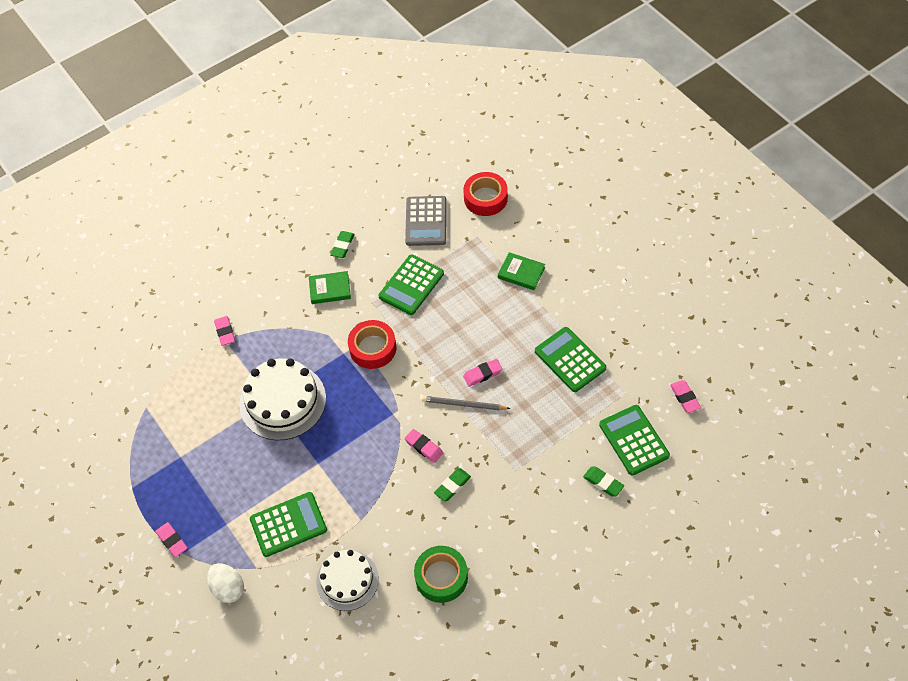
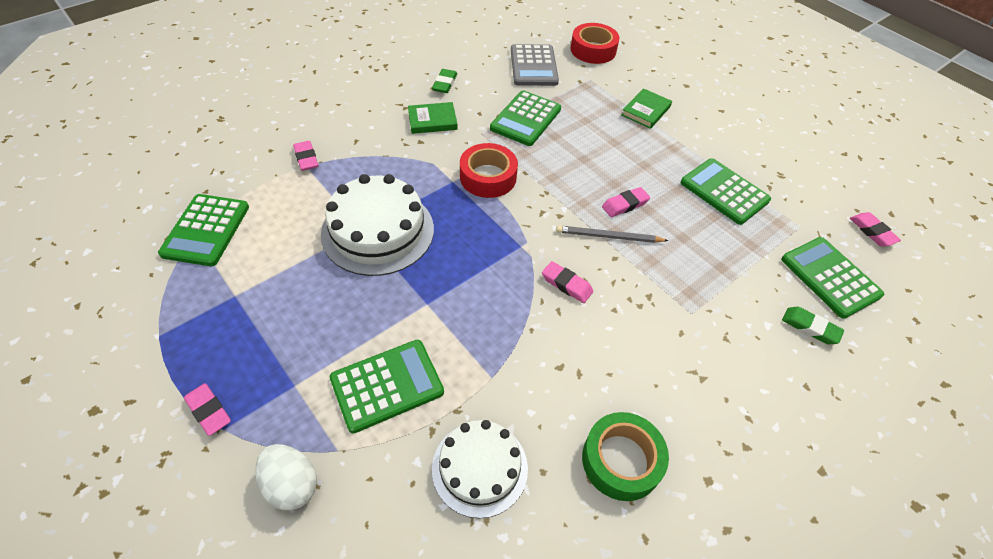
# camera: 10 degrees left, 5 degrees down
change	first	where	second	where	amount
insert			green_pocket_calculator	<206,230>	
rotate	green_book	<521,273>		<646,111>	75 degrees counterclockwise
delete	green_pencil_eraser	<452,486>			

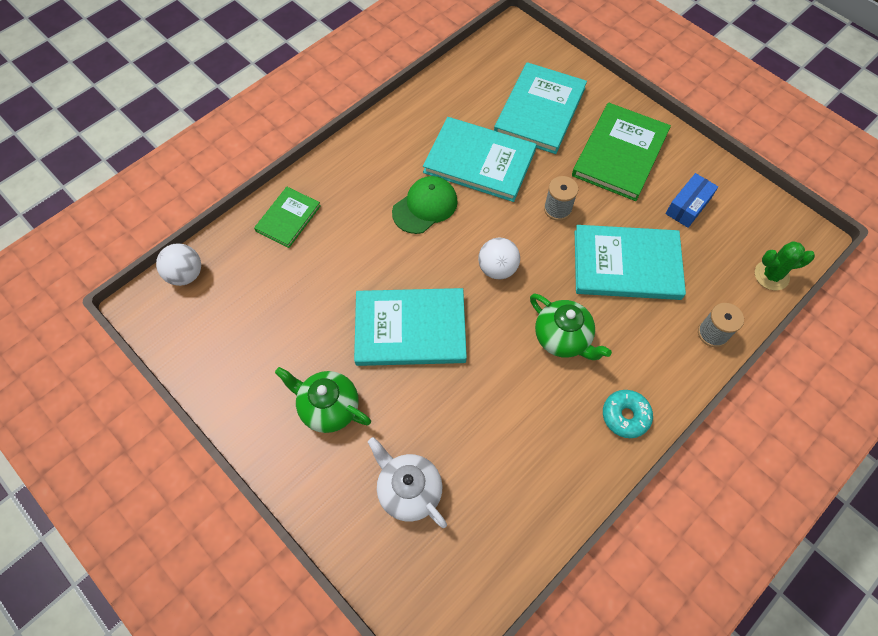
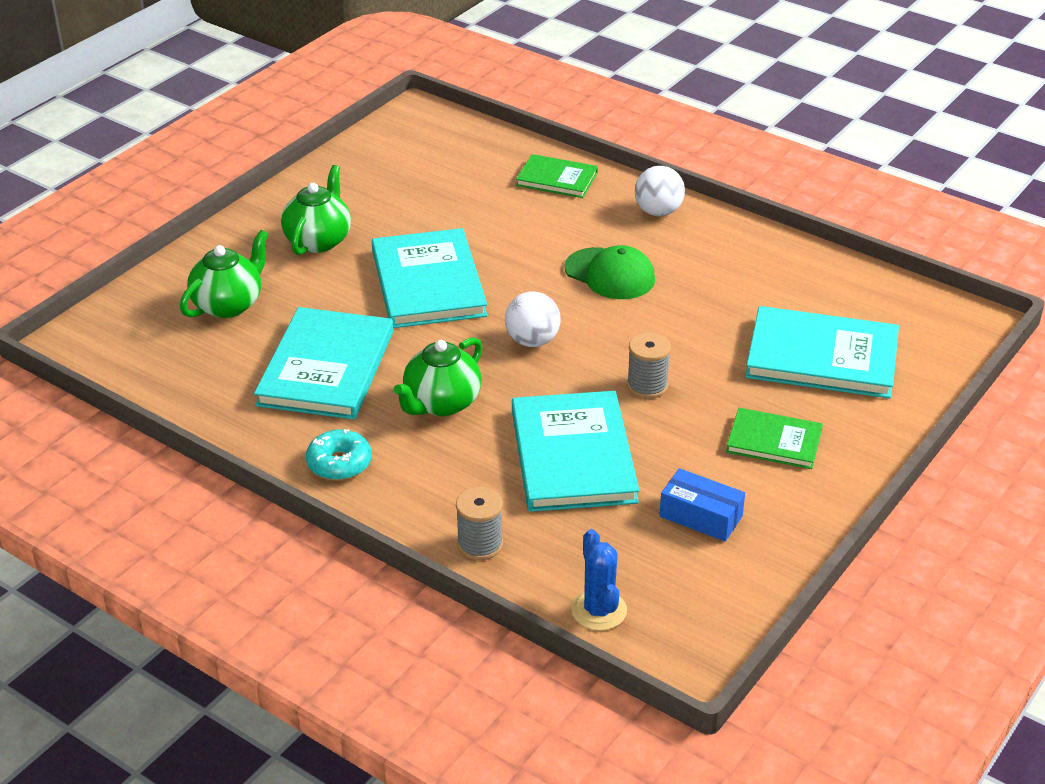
# camera: 80 degrees right, 25 degrees down
change	first	where	second	where	amount
recolor	pure_white_tea_pot	<409,490>	green_tea_pot	<229,304>	
move	turquoise_book	<479,162>		<326,368>	
recolor	green_cactus	<771,275>	blue_cactus	<599,610>	
move	pure_white_sphere	<186,274>		<658,212>	
resize	green_book	<620,154>		<774,441>	x0.57

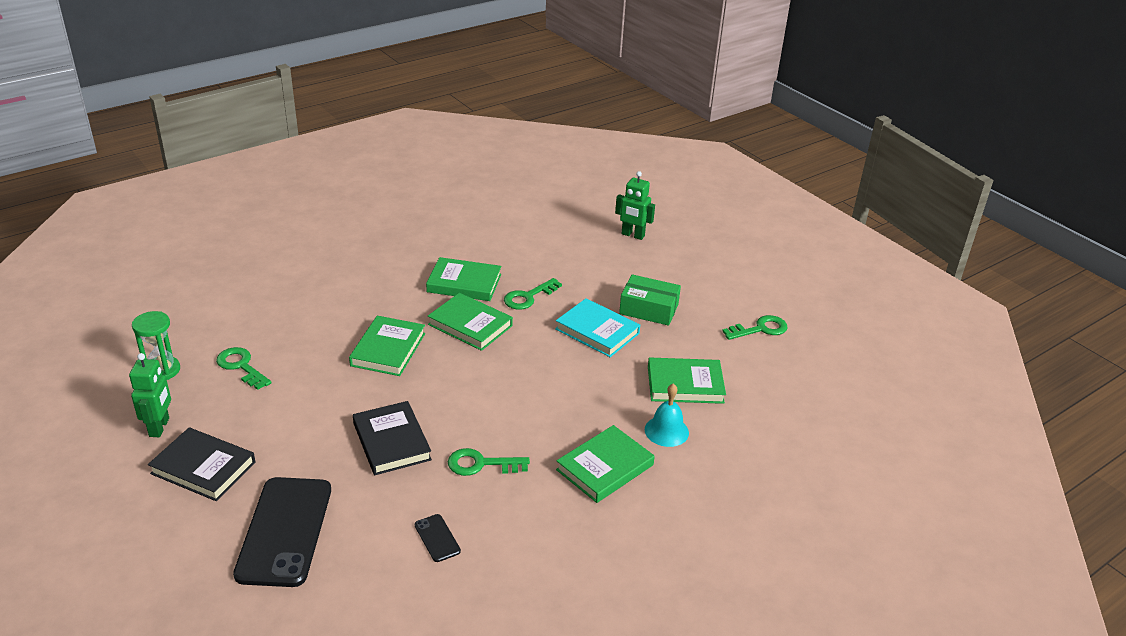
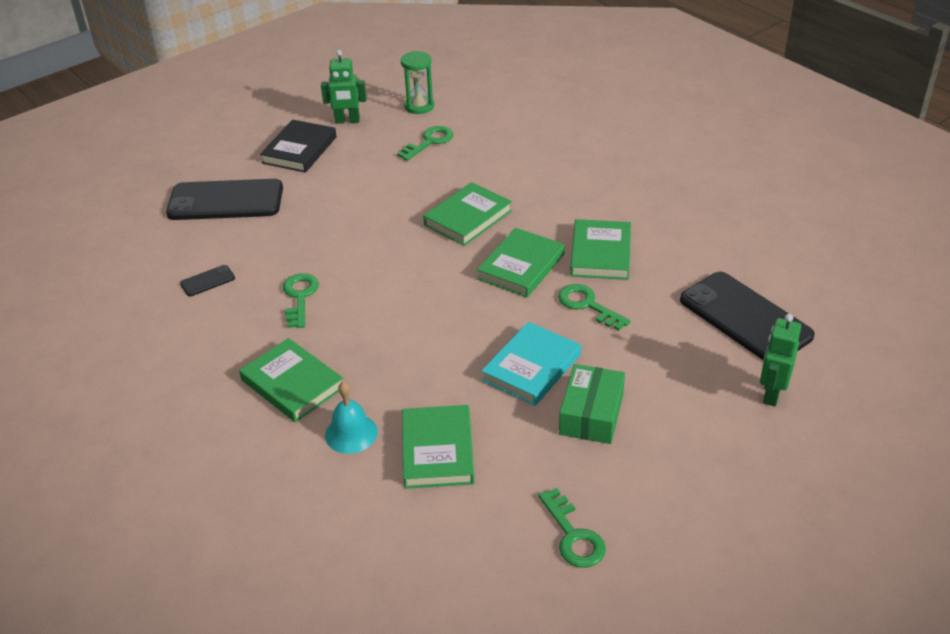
# camera: 90 degrees right, 5 degrees up
change	first	where	second	where	amount
rotate	green_book	<388,349>		<468,218>	60 degrees counterclockwise
insert			black_phone	<745,318>	
delete	black_book	<392,441>			

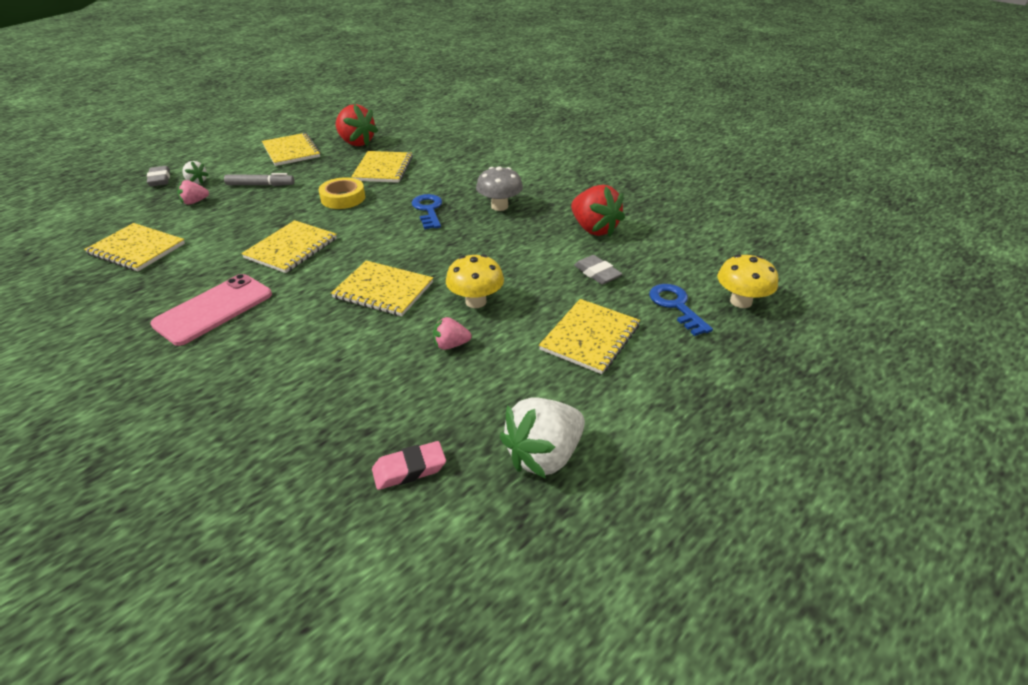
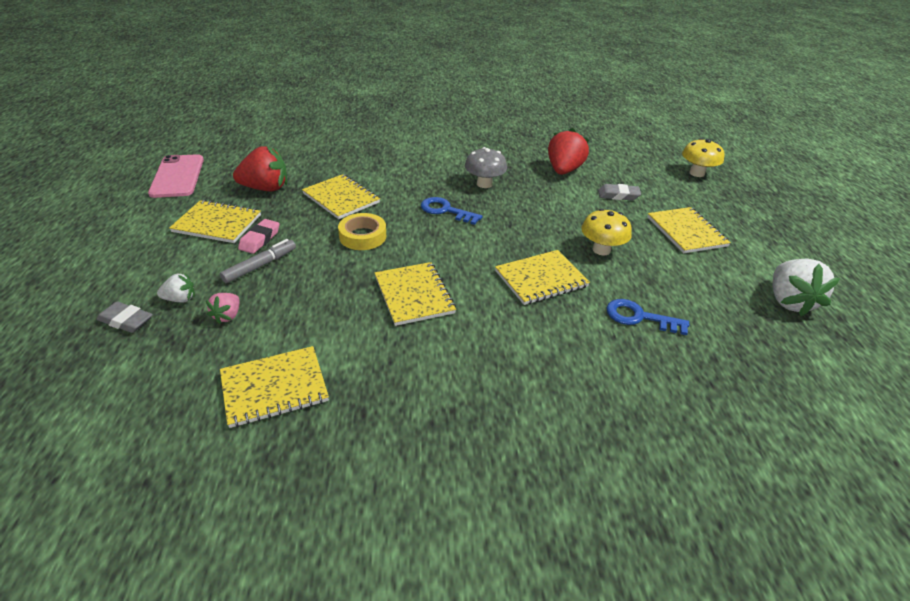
# camera: 50 degrees left, 0 degrees up
change	first	where	second	where	amount
move	rose-pink_phone	<213,309>		<177,176>	
move	rose-pink_pencil_eraser	<409,469>		<260,239>	
rotate	scarlet_toy_strawberry	<594,229>		<563,170>	75 degrees counterclockwise
move	blue_latchkey	<676,306>		<639,317>	
delete	rose-pink_toy_strawberry	<451,345>			

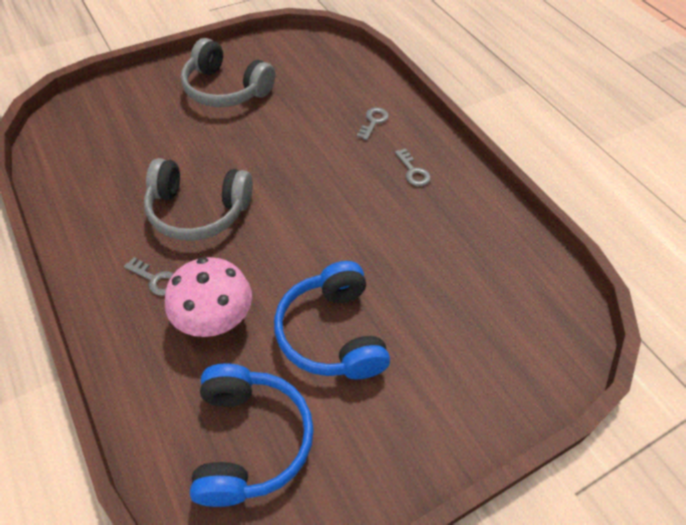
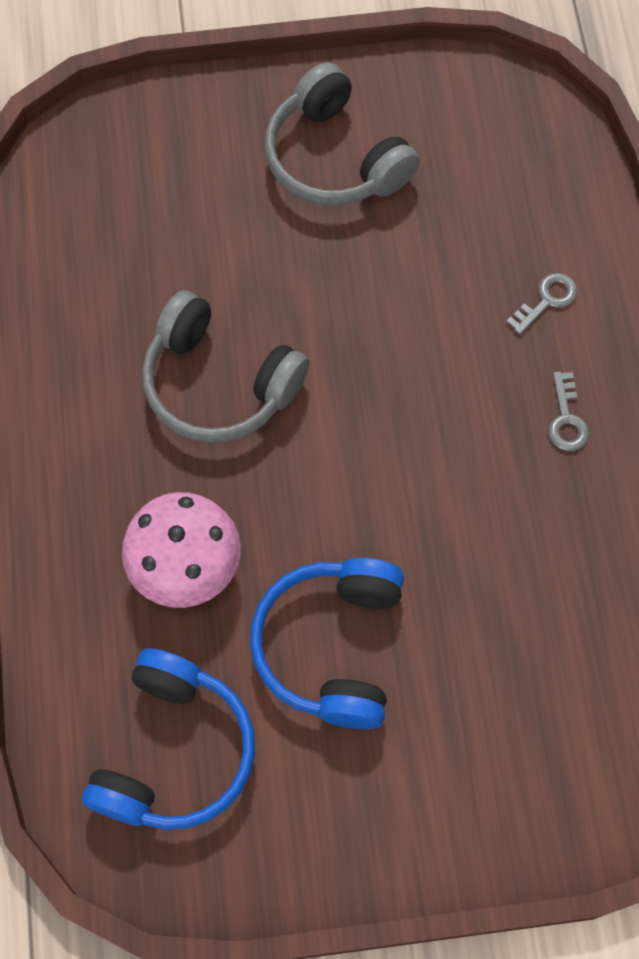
# camera: 25 degrees right, 15 degrees up
change	first	where	second	where	amount
delete	grey_latchkey	<155,279>			

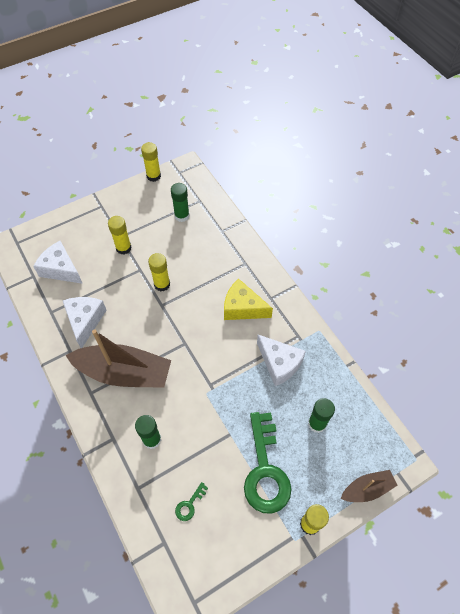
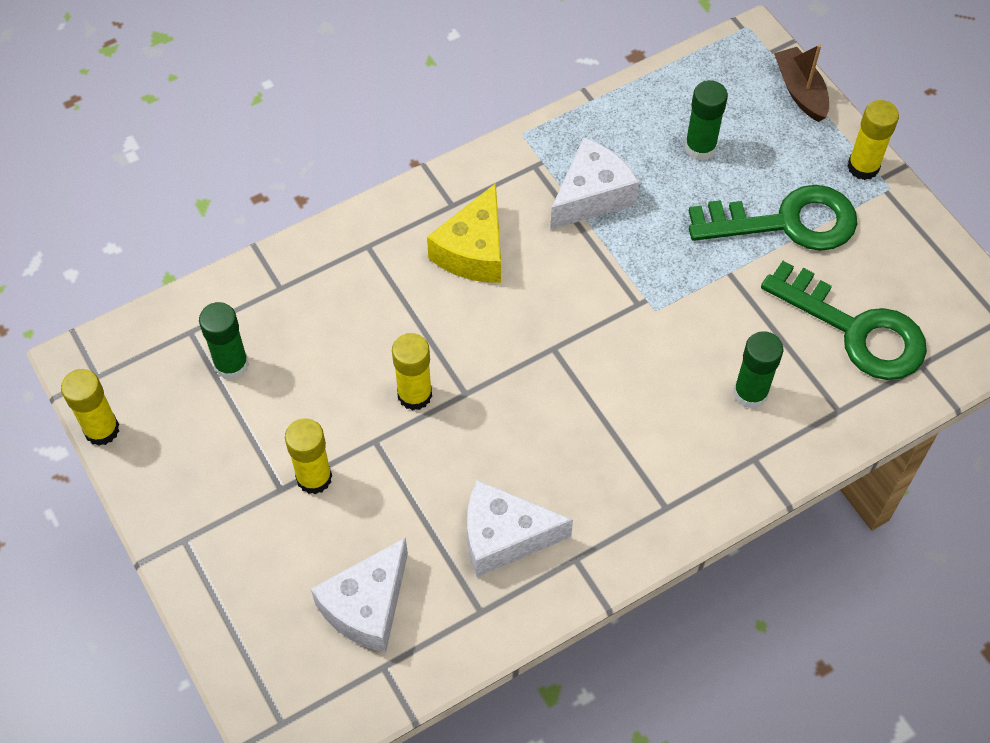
# camera: 90 degrees left, 0 degrees up
change	first	where	second	where	amount
resize	green_latchkey	<189,504>		<856,330>	x2.48
delete	russet_boat	<124,373>			

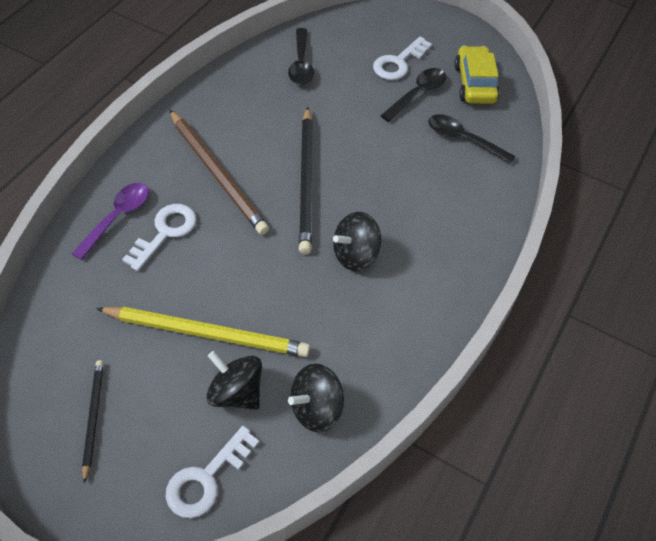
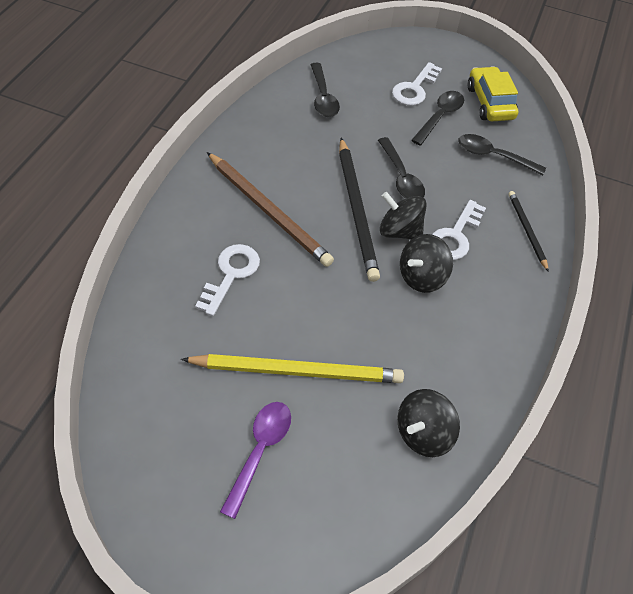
# camera: 10 degrees left, 0 degrees up
change	first	where	second	where	amount
move	purple_tablespoon	<117,217>		<260,451>	
insert			black_tablespoon	<401,177>	
move	black_spinning_top	<236,392>		<399,231>	
move	pure_white_latchkey	<207,478>		<455,235>	
move	black_lead_pencil	<93,418>		<526,230>	

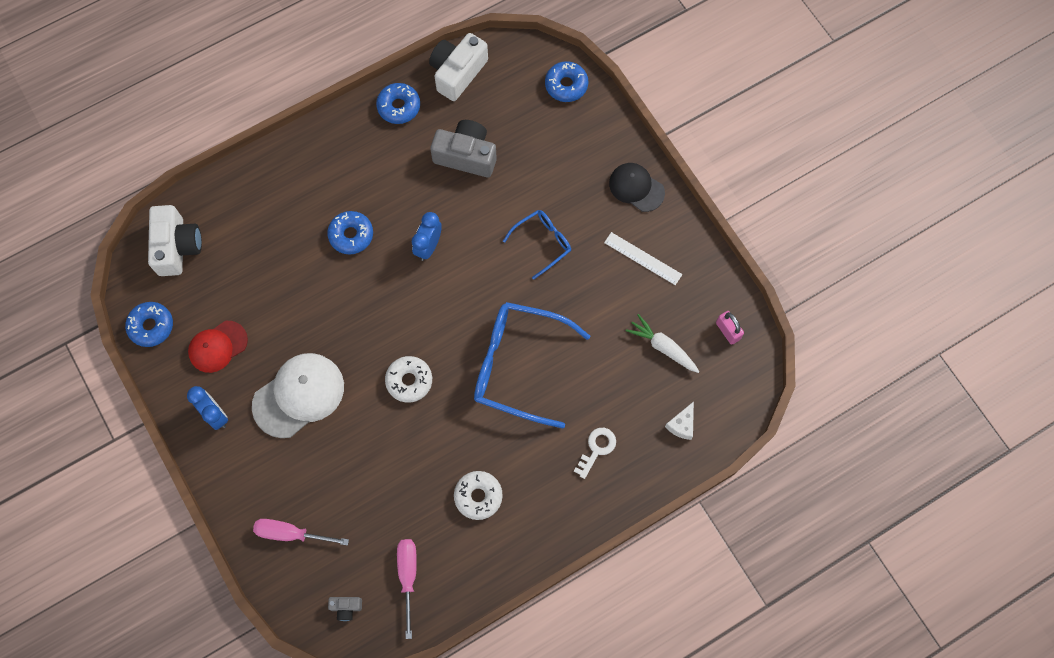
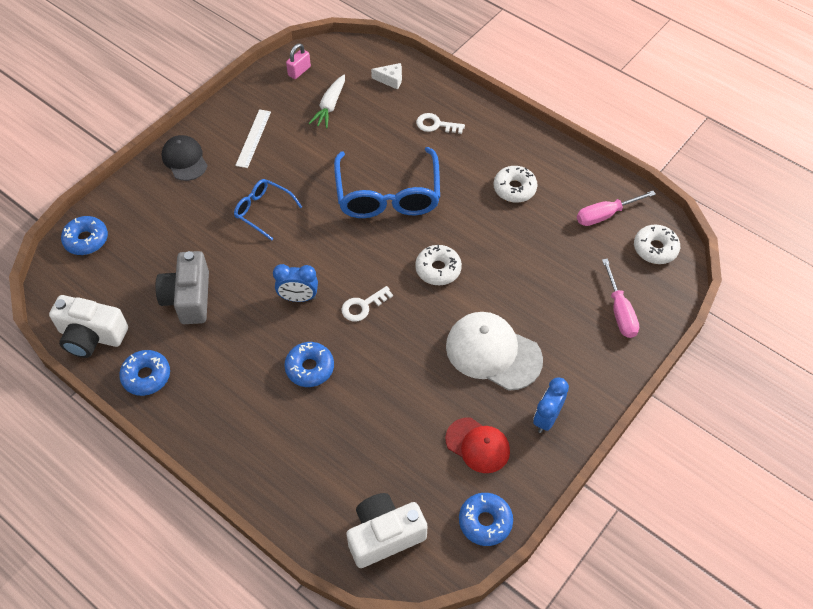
# camera: 110 degrees left, 15 degrees down
change	first	where	second	where	amount
rotate	black_baseball_cap	<636,188>		<184,159>	135 degrees clockwise
insert			pure_white_latchkey	<363,306>	
replace	grey_photo_camera	<346,607>	pure_white_glazed_donut	<655,248>	

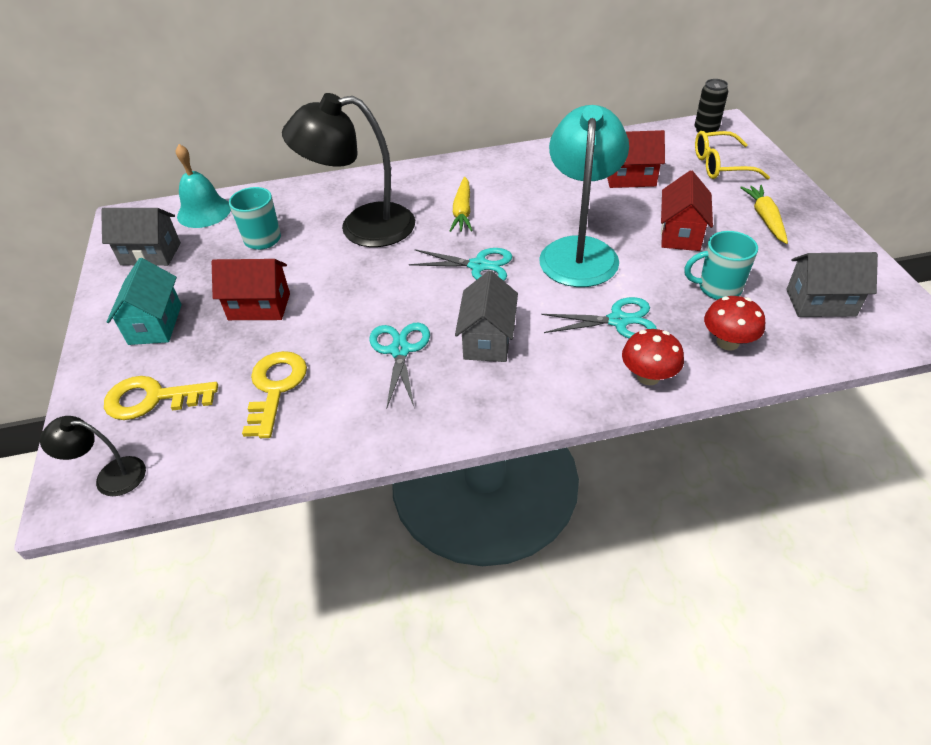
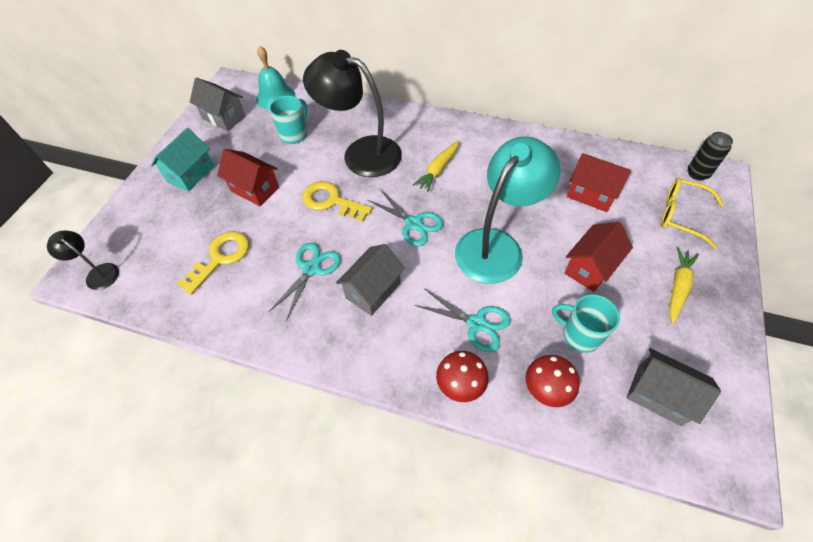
# camera: 30 degrees right, 10 degrees up
change	first	where	second	where	amount
move	yellow_latchkey	<152,399>		<331,201>	

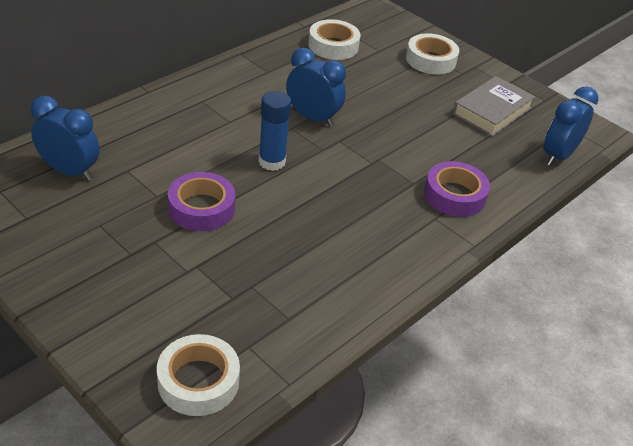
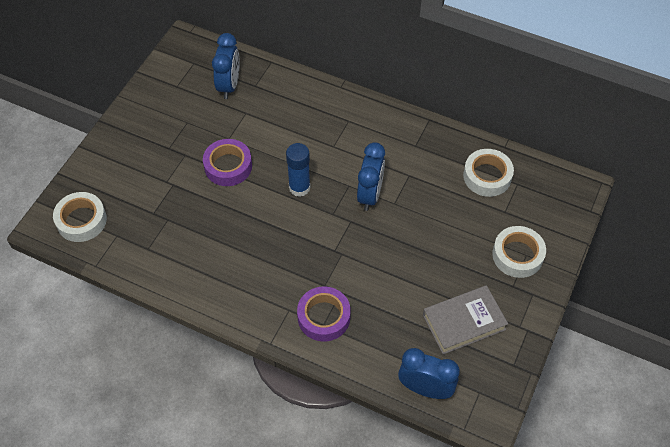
# camera: 75 degrees right, 15 degrees up
change	first	where	second	where	amount
rotate	grey_book	<492,111>		<464,322>	45 degrees counterclockwise

